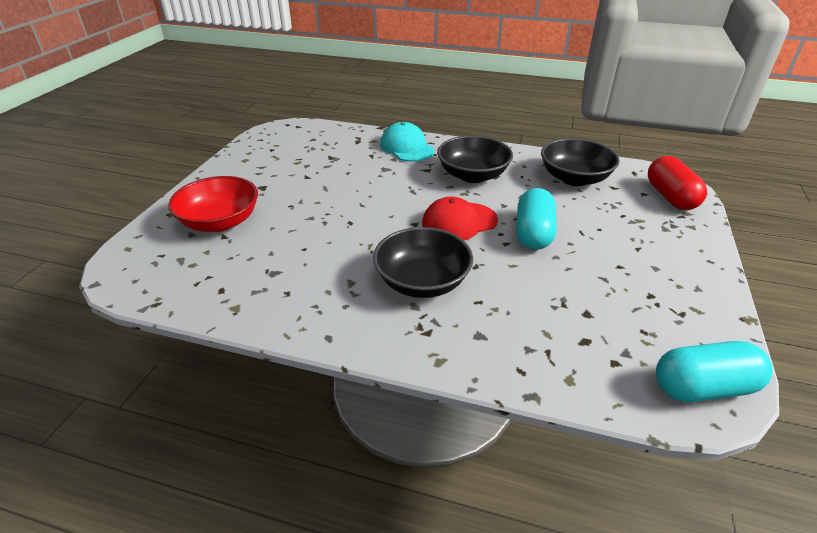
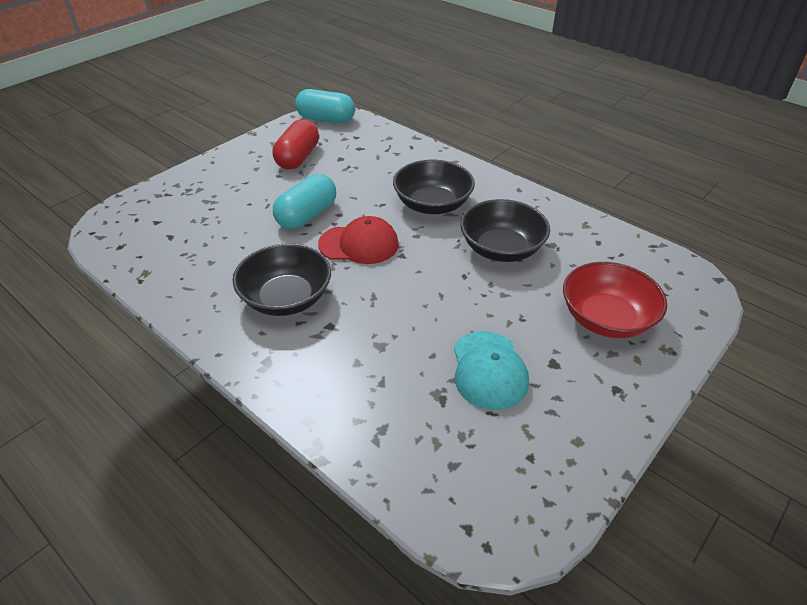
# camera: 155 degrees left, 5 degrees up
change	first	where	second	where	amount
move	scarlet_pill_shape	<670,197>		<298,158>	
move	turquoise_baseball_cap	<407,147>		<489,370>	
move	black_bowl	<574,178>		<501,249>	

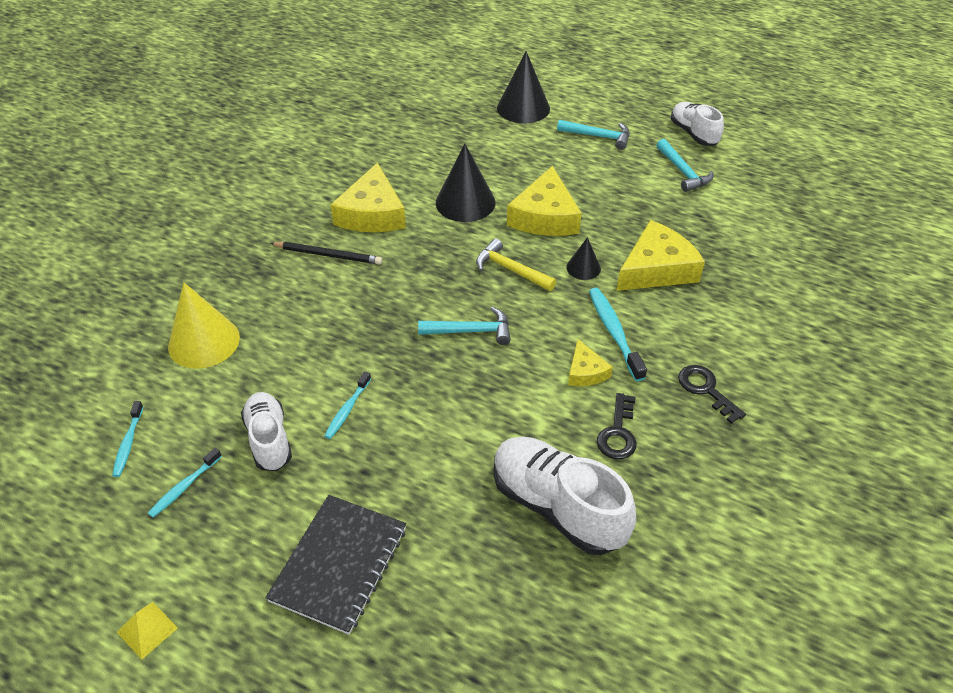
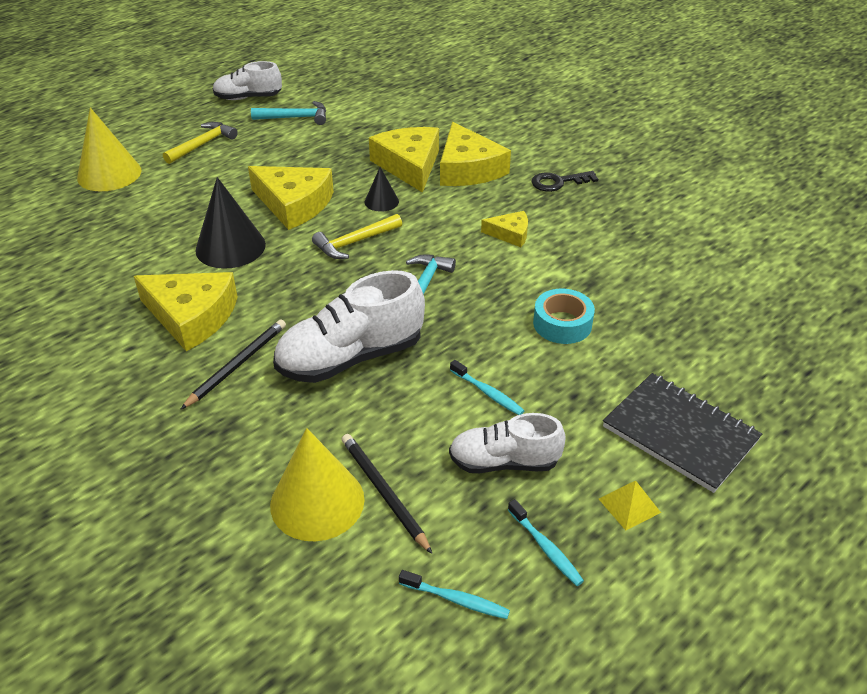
# camera: 70 degrees left, 5 degrees down
change	first	where	second	where	amount
recolor	black_solid_cone	<523,108>	yellow_solid_cone	<109,174>	
recolor	turquoise_claw_hammer	<598,136>	yellow_claw_hammer	<202,144>	
move	pure_white_lace-up_shoe	<557,507>		<351,358>	
insert			black_lead_pencil	<383,492>	
insert			yellow_cheese_wedge	<468,169>	
insert			turquoise_sticky_tape	<562,324>	
move	yellow_pyramid_shape	<147,629>		<629,505>	
delete	turquoise_tooth_brush	<614,332>			
delete	black_latchkey	<618,433>			

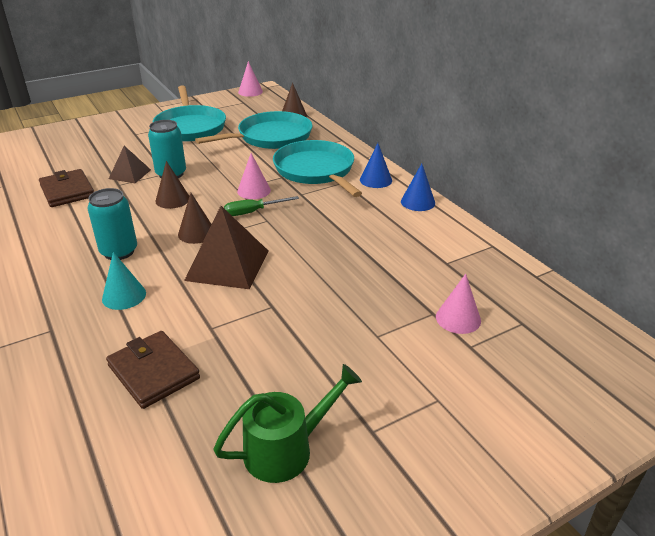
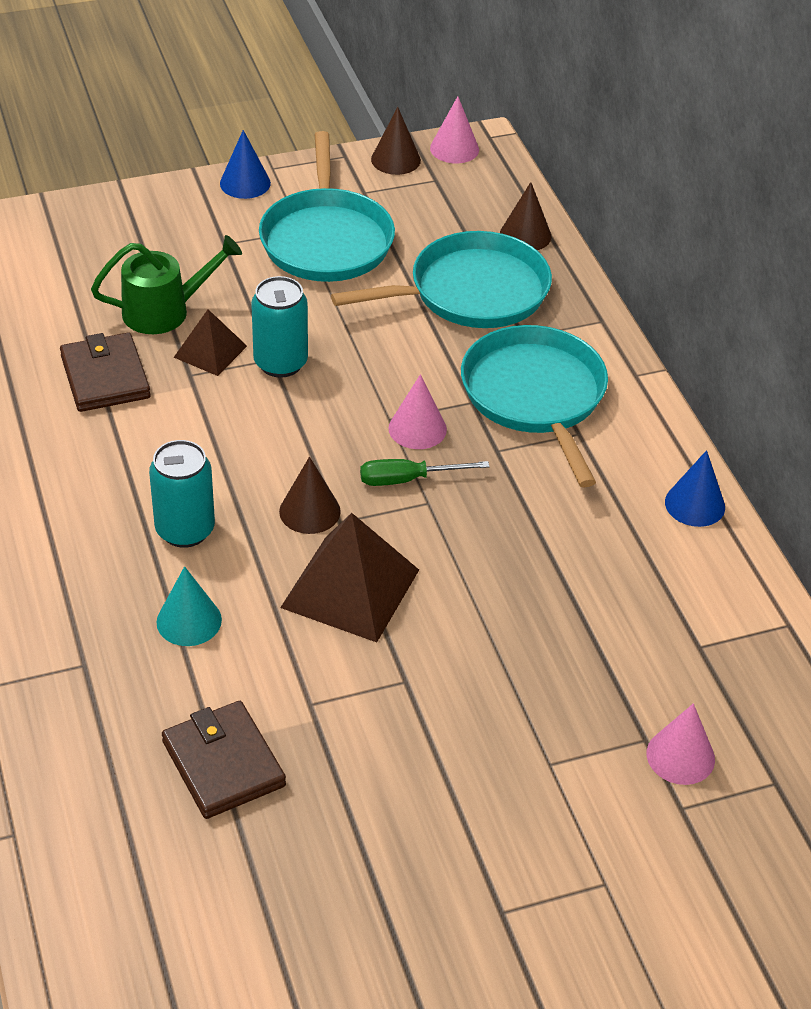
# camera: 10 degrees right, 10 degrees up
change	first	where	second	where	amount
move	green_sprinkling_can	<286,449>		<165,311>	
move	blue_solid_cone	<375,180>		<245,183>	
move	russet_solid_cone	<172,199>		<395,159>	

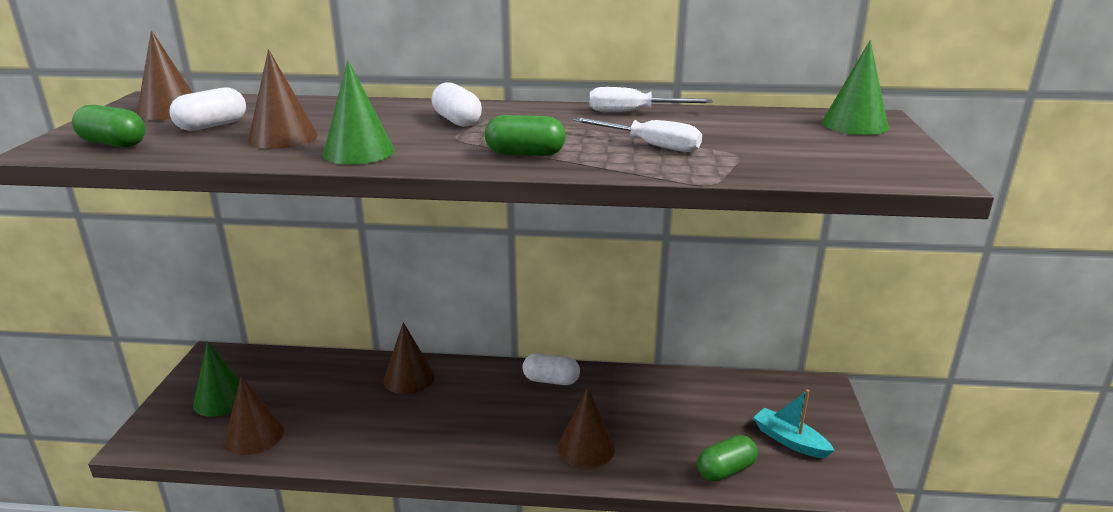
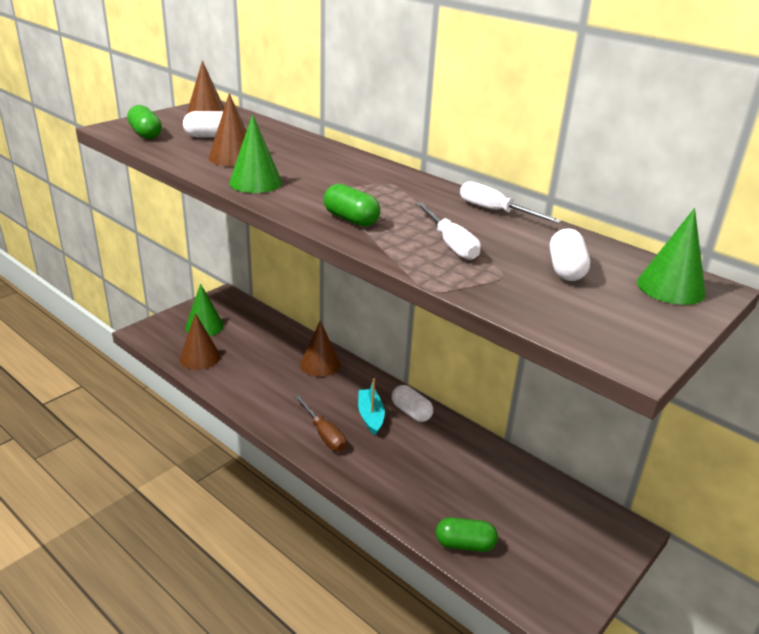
# camera: 35 degrees right, 5 degrees up
change	first	where	second	where	amount
insert			russet_screwdriver	<324,434>	
move	turquoise_boat	<789,440>		<370,416>	
move	pure_white_pill_shape	<457,121>		<566,269>	
delete	russet_solid_cone	<586,448>			

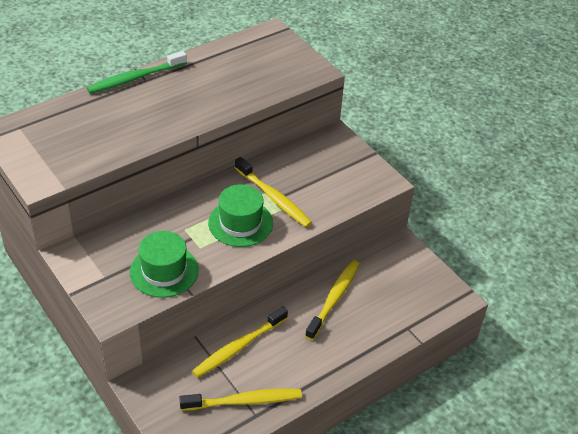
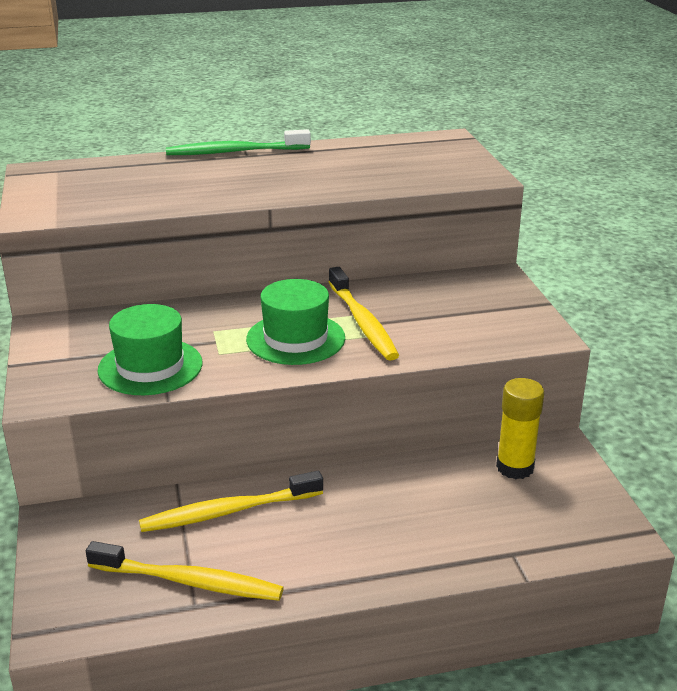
# camera: 25 degrees right, 15 degrees down
change	first	where	second	where	amount
insert			yellow_glue_stick	<515,467>	
delete	yellow_tooth_brush	<334,298>			

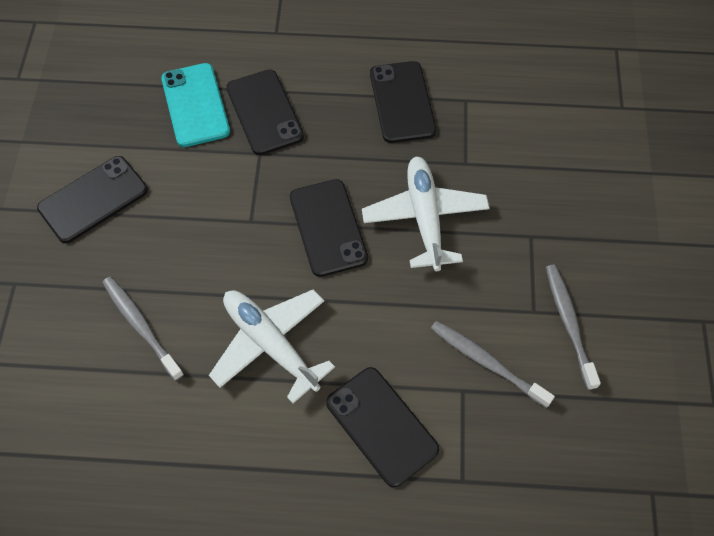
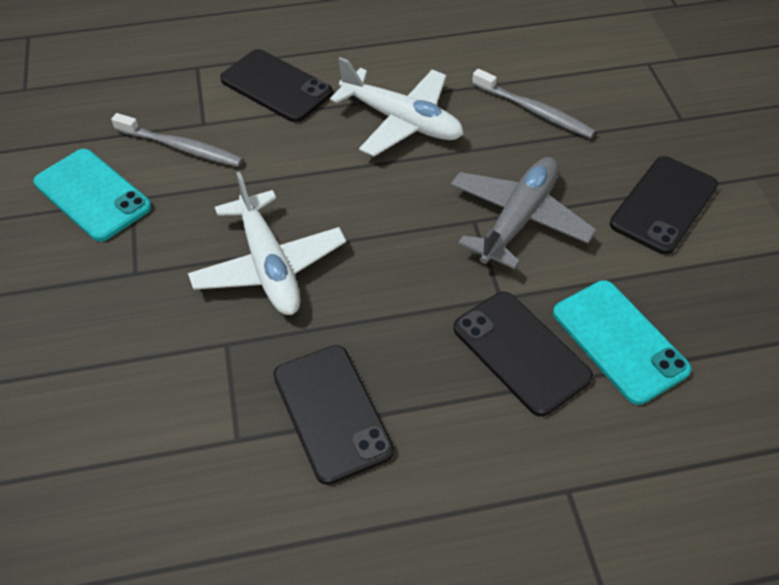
# camera: 165 degrees right, 10 degrees down
change	first	where	second	where	amount
replace	grey_tooth_brush	<569,324>	turquoise_phone	<92,195>	
insert			grey_aeroplane	<518,219>	
delete	black_phone	<328,227>			

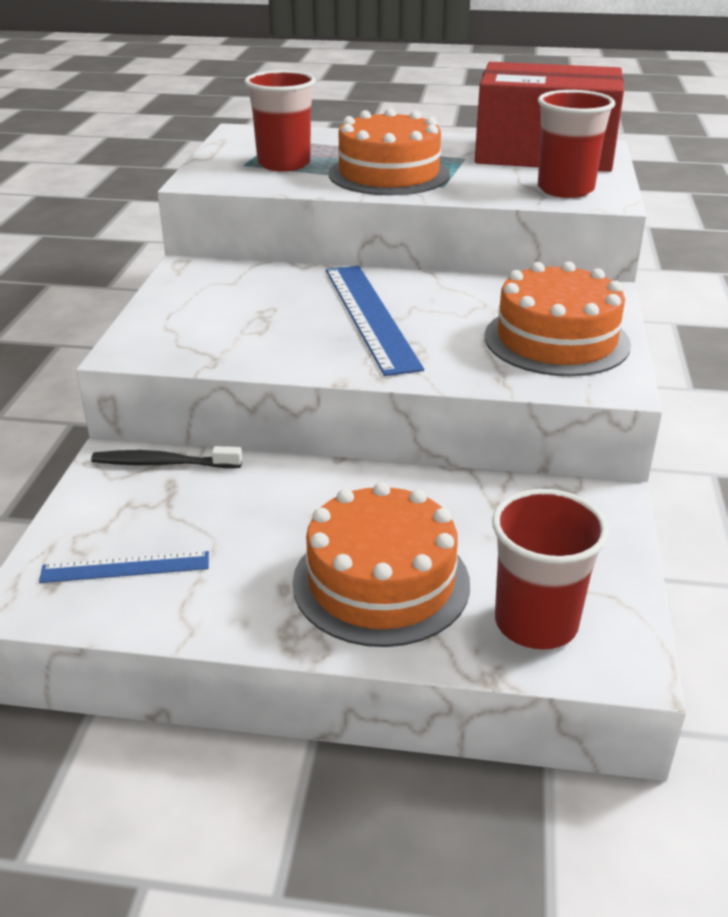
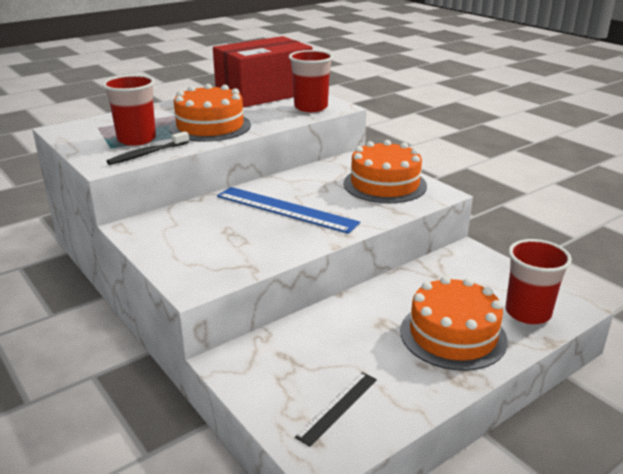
# camera: 45 degrees left, 5 degrees down
change	first	where	second	where	amount
move	black_tooth_brush	<164,463>		<148,154>	
recolor	blue_straightedge	<125,567>	black_straightedge	<338,407>	

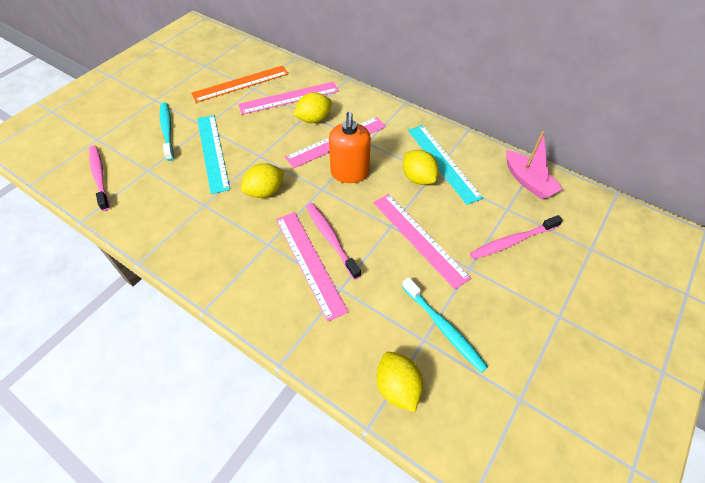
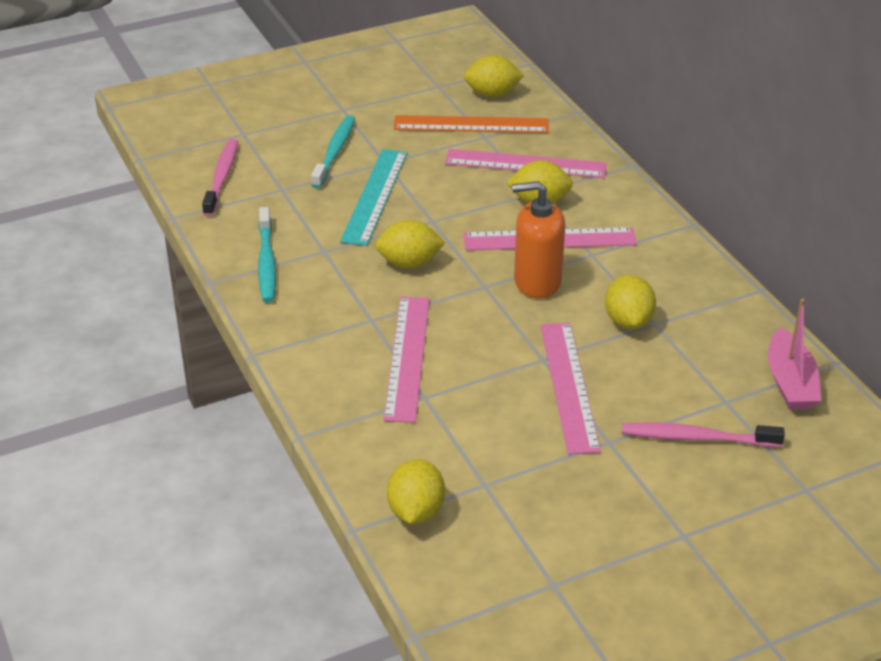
# camera: 30 degrees right, 15 degrees down
change	first	where	second	where	amount
move	turquoise_tooth_brush	<443,327>		<266,262>	
insert			yellow_toy_lemon	<492,94>	
rotate	bright_orange_soap_pump	<349,173>		<537,282>	60 degrees clockwise
delete	rose-pink_tooth_brush	<331,239>			
delete	turquoise_straightedge	<443,162>			

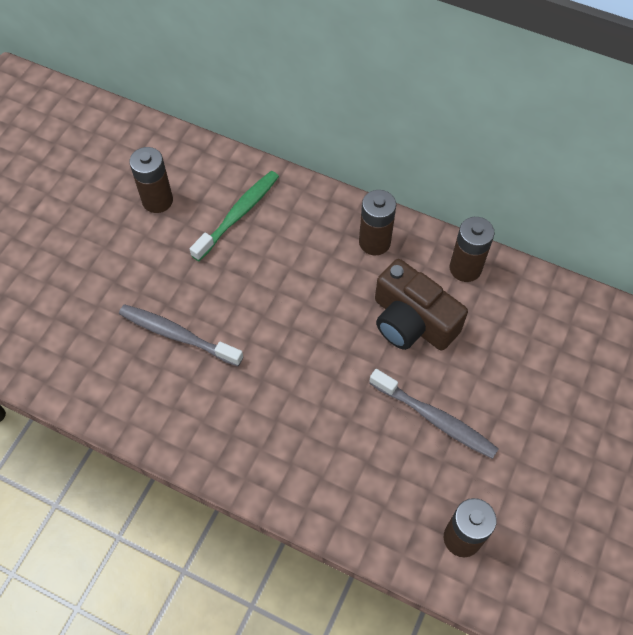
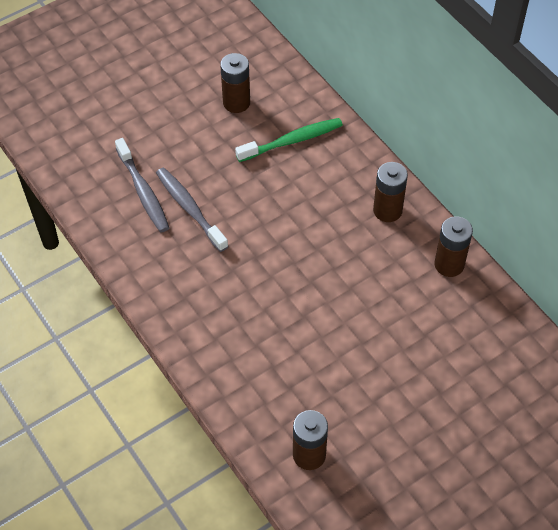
# camera: 30 degrees right, 5 degrees down
change	first	where	second	where	amount
move	grey_tooth_brush	<435,419>		<143,191>	
delete	russet_photo_camera	<412,321>			

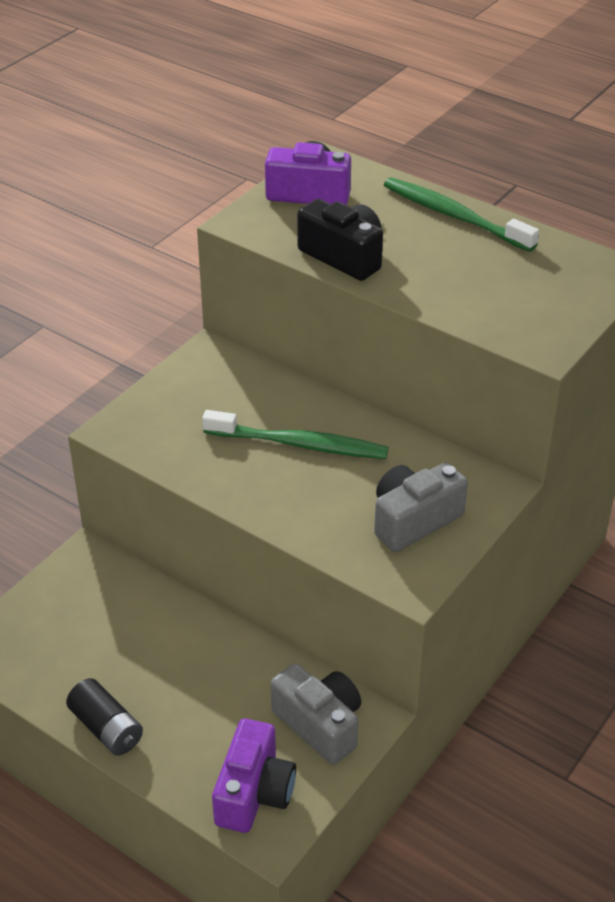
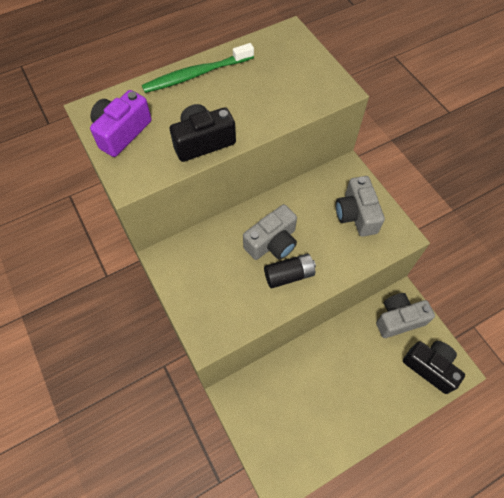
# camera: 65 degrees left, 20 degrees up
change	first	where	second	where	amount
replace	green_tooth_brush	<300,444>	grey_photo_camera	<272,242>	
move	black_battery	<107,728>		<289,275>	
recolor	purple_photo_camera	<254,792>	black_photo_camera	<430,367>	

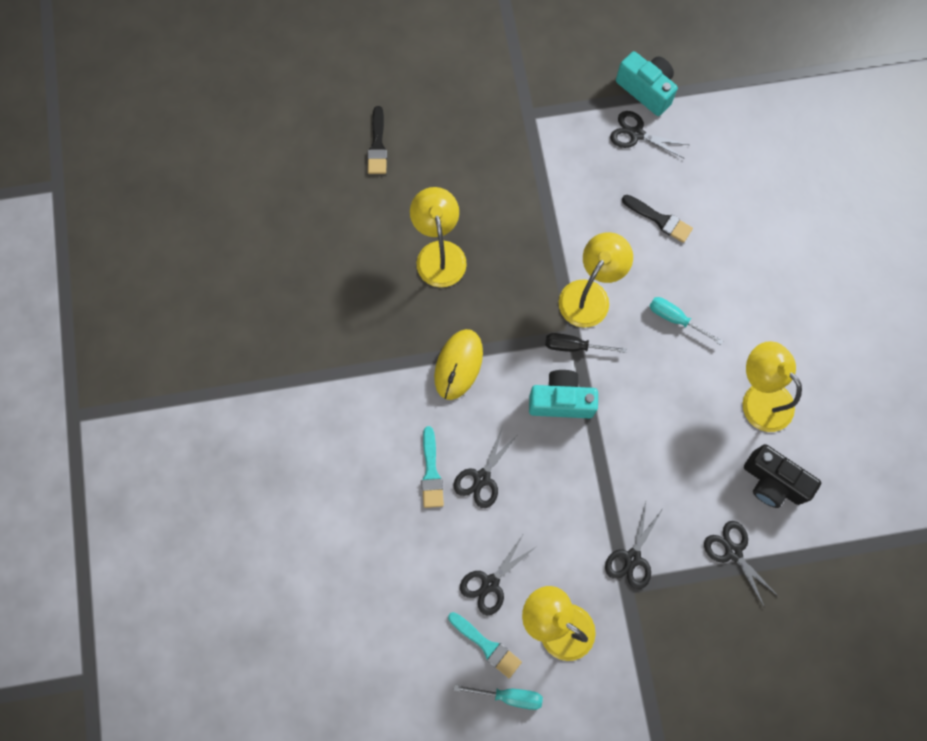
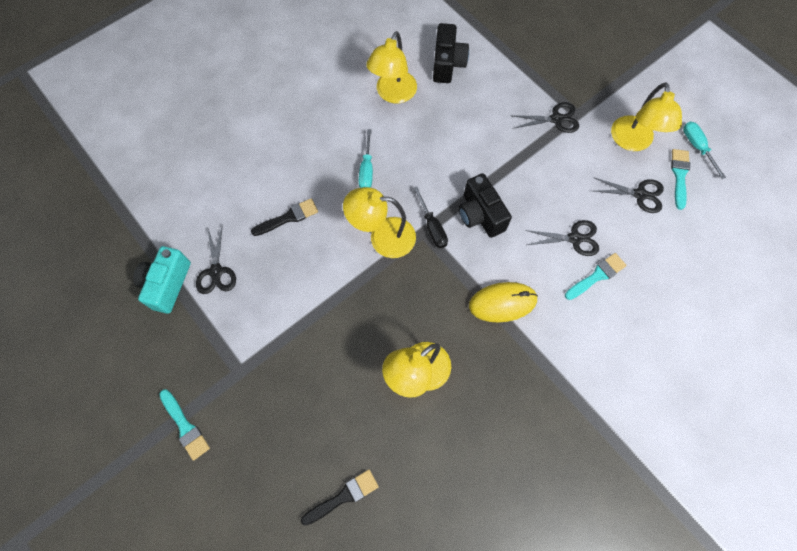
# camera: 120 degrees left, 5 degrees down
change	first	where	second	where	amount
insert			turquoise_paint_brush	<185,426>	
rotate	black_paint_brush	<660,220>		<288,217>	60 degrees clockwise
recolor	turquoise_photo_camera	<561,400>	black_photo_camera	<480,215>	
delete	black_shears	<733,552>			

